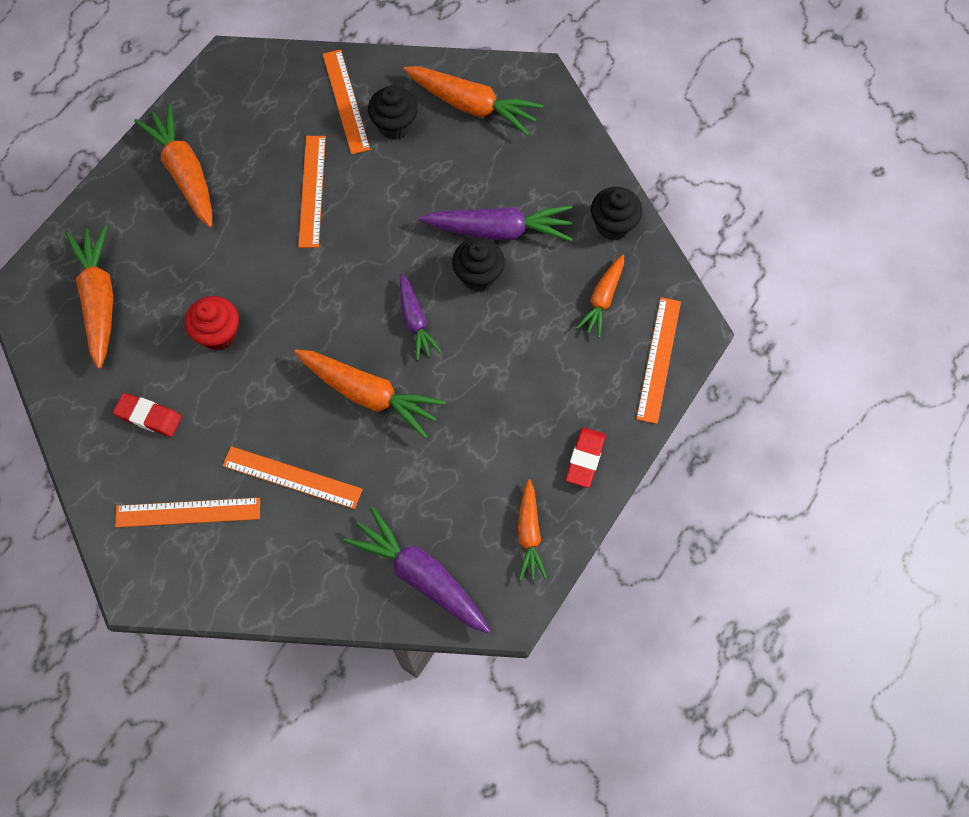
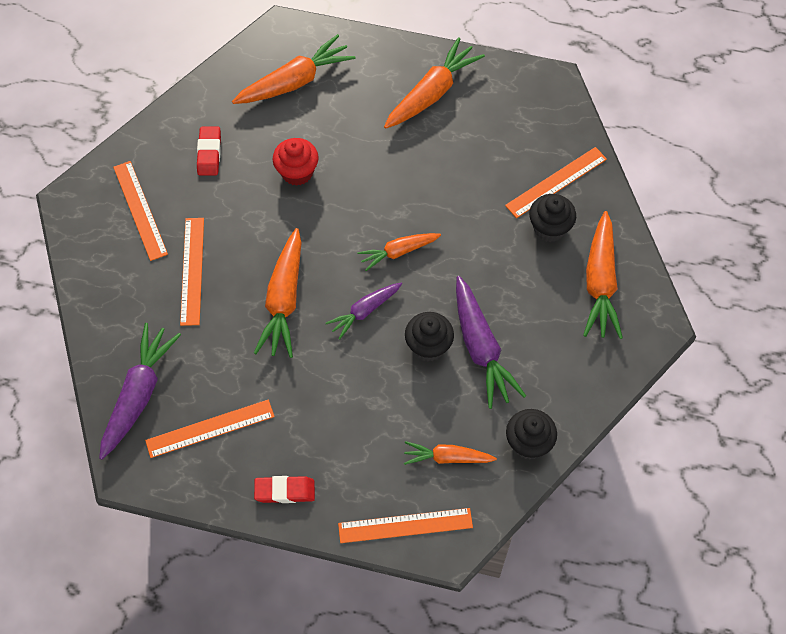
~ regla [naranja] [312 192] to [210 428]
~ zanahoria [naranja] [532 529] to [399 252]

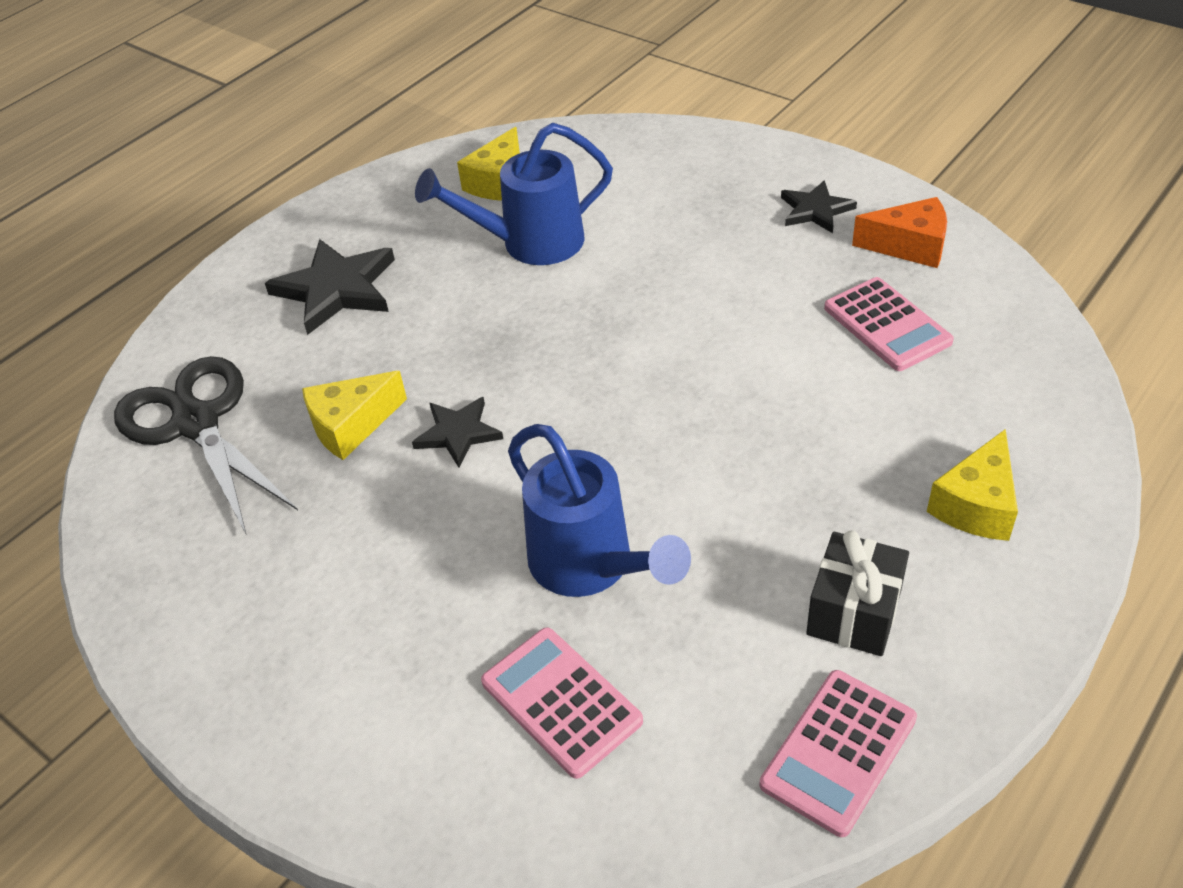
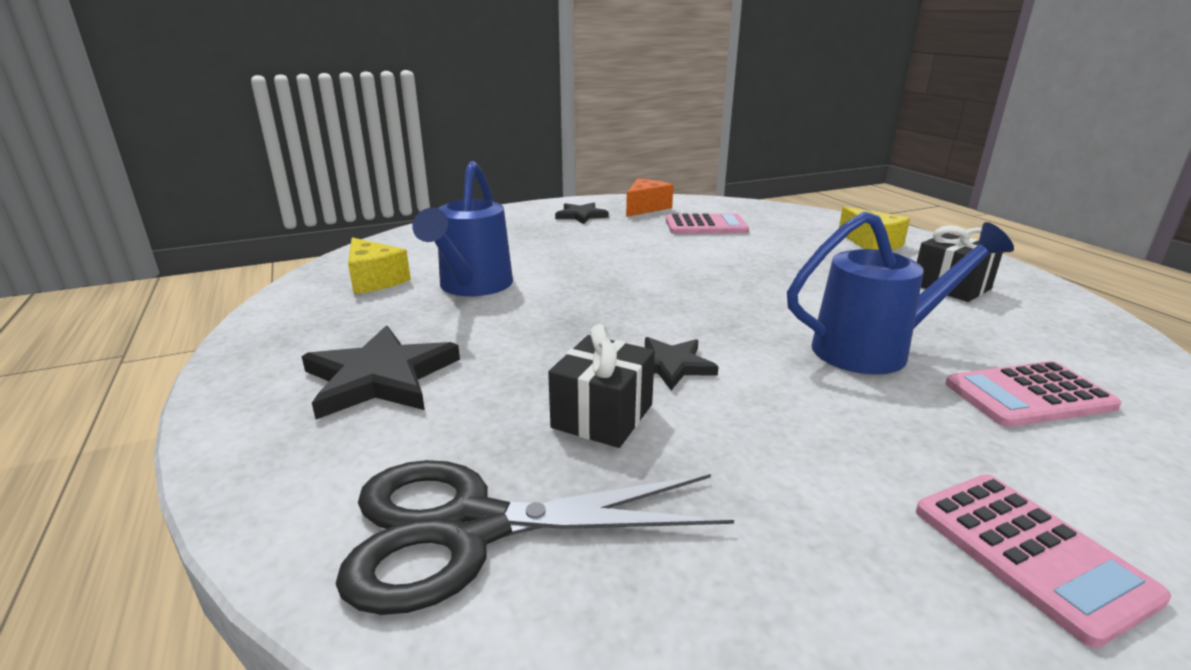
~ calculadora [rosa] [838 753] to [1044 561]
~ queso [amarillo] [354 415] to regalo [negro] [601 386]

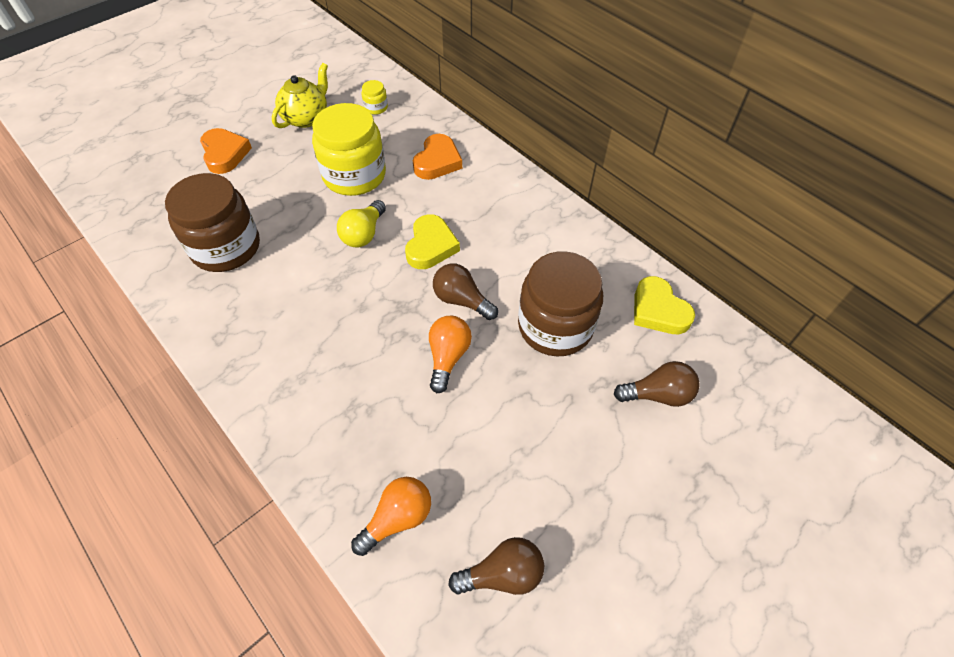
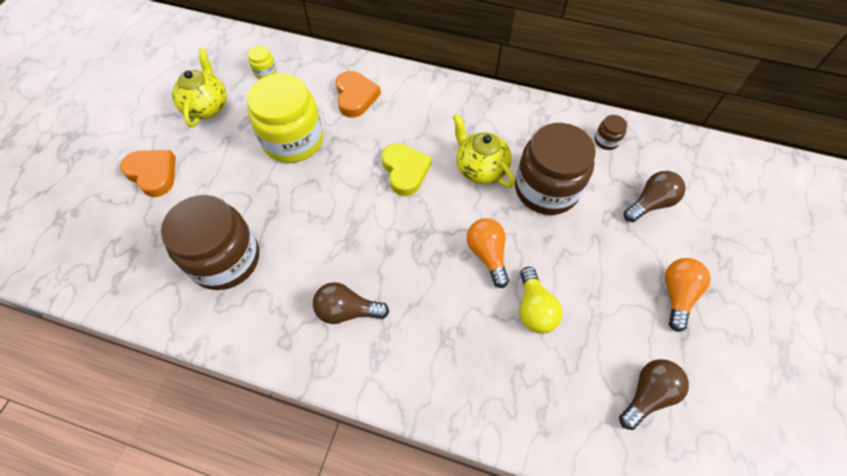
+ tetera [amarillo] [484 151]
~ bombilla [amarillo] [361 223] to [541 300]
~ bombilla [naranja] [391 516] to [688 295]
~ bombilla [marrón] [465 291] to [351 303]
~ corazón [amarillo] [664 305] to tarro [marrón] [611 132]

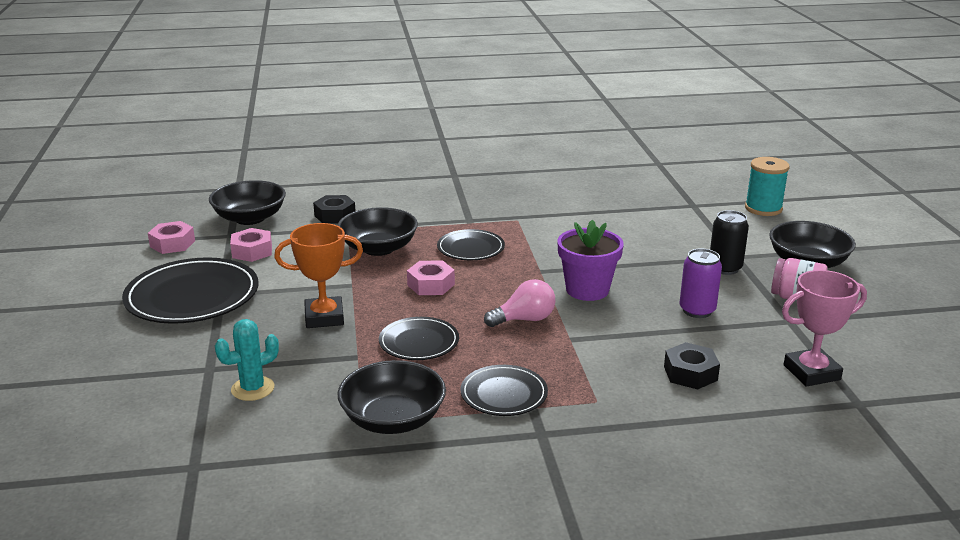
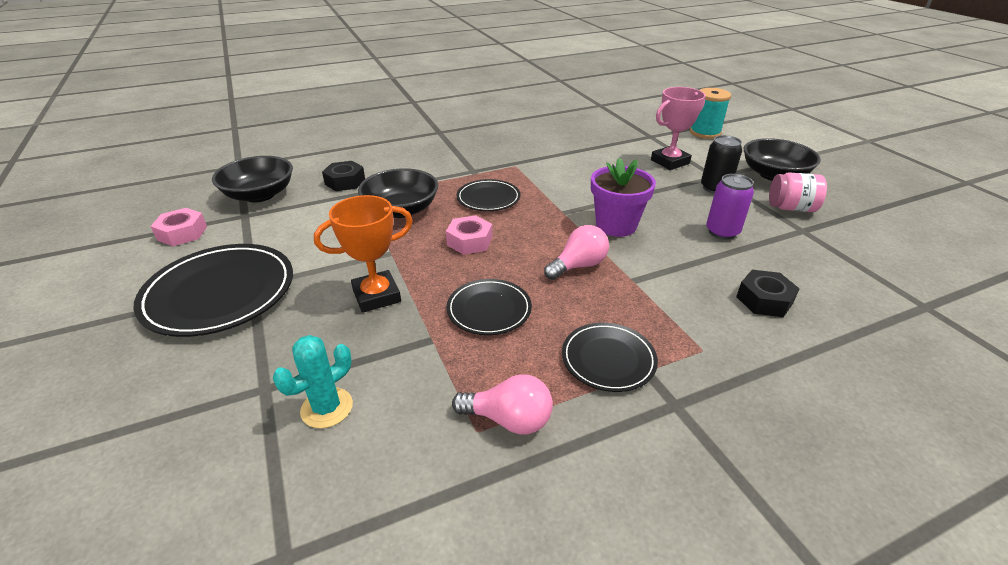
- tuerca [rosa] [251 245]
~ trofeo [rosa] [824 328] to [678 128]
~ cuenco [negro] [392 397] to bombilla [rosa] [502 404]

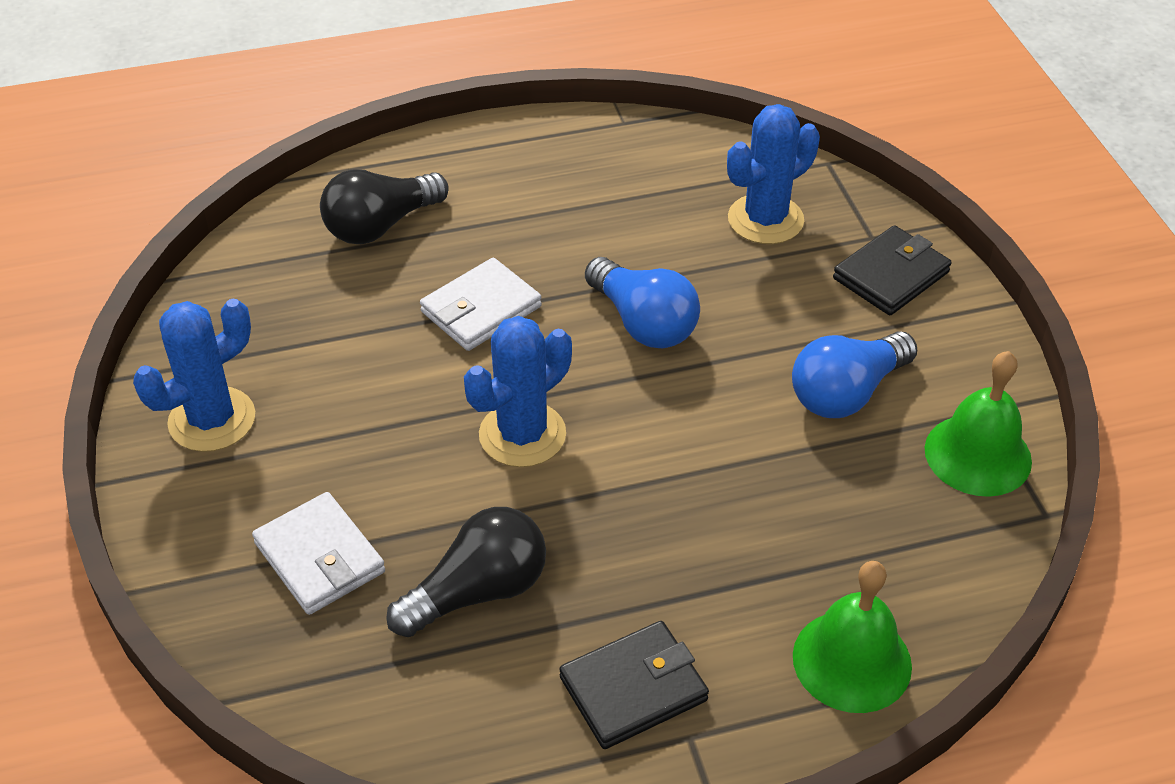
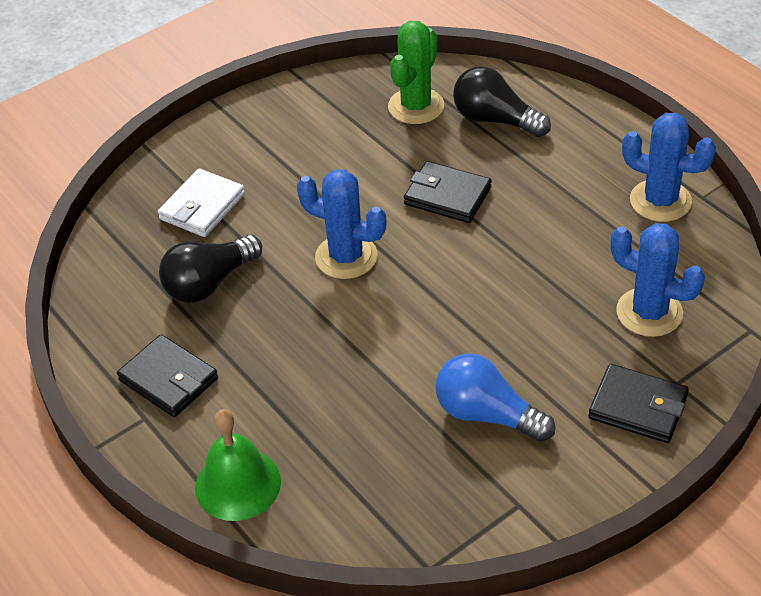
- bombilla [azul] [642 302]
- campana [verde] [978 424]
+ cactus [verde] [416 72]
~ cactus [azul] [194 375] to [669 167]
~ cartera [blanco] [481 304] to cartera [negro] [448 192]
~ bombilla [negro] [466 572] = [210 269] 105 degrees clockwise

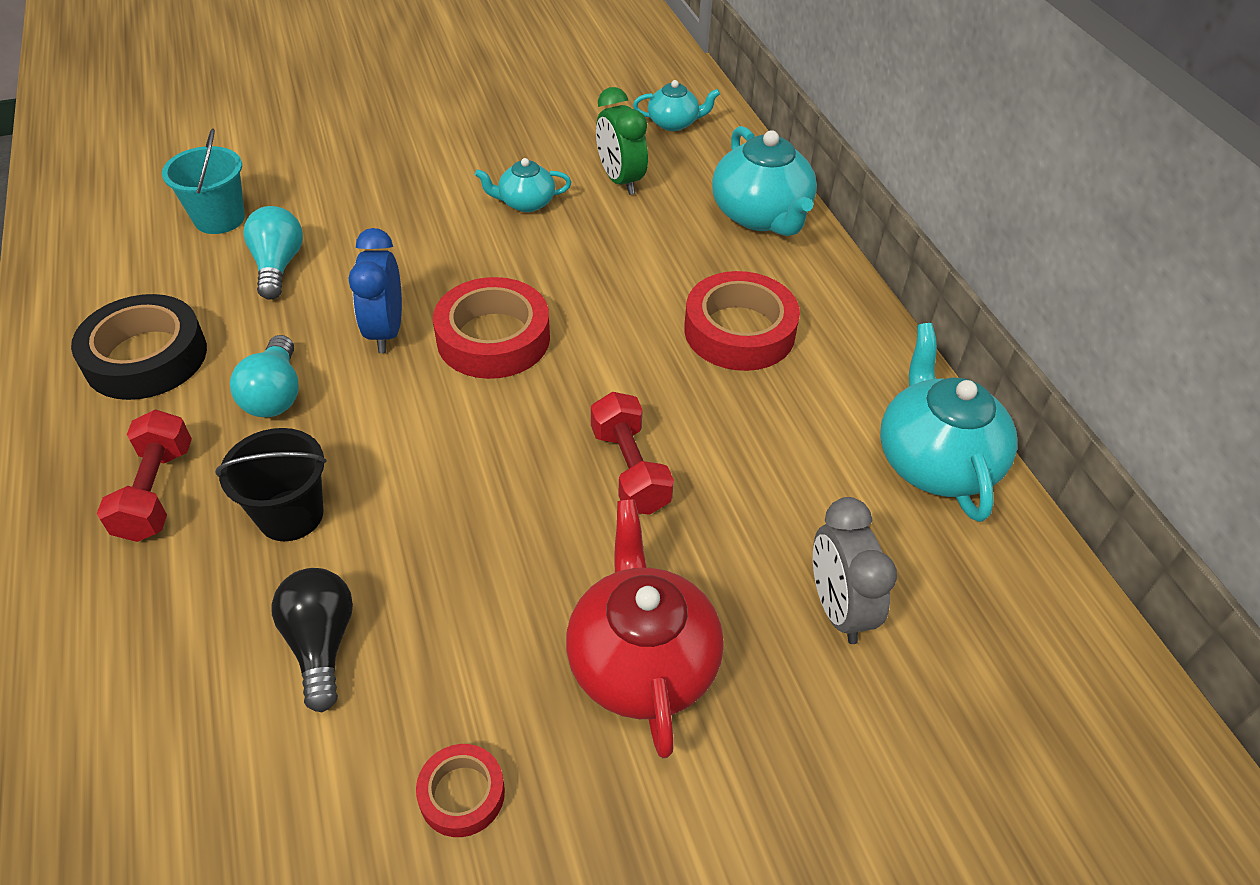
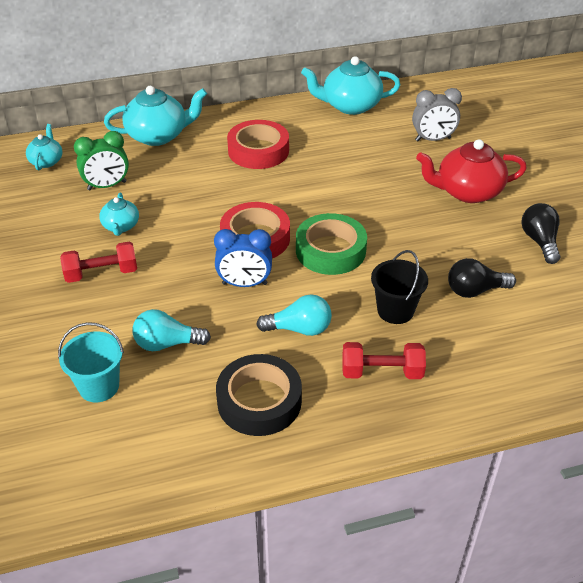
+ cinta adhesiva [verde] [331 244]
~ mancuerna [rojo] [632 453] to [98 262]
~ cinta adhesiva [rojo] [460 790] to bombilla [negro] [540 233]

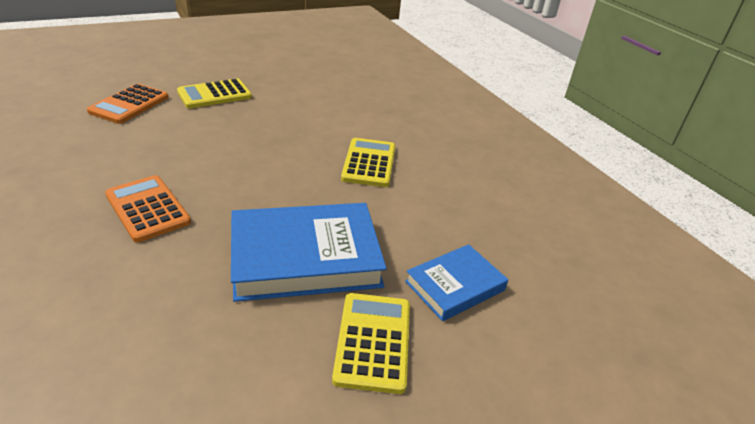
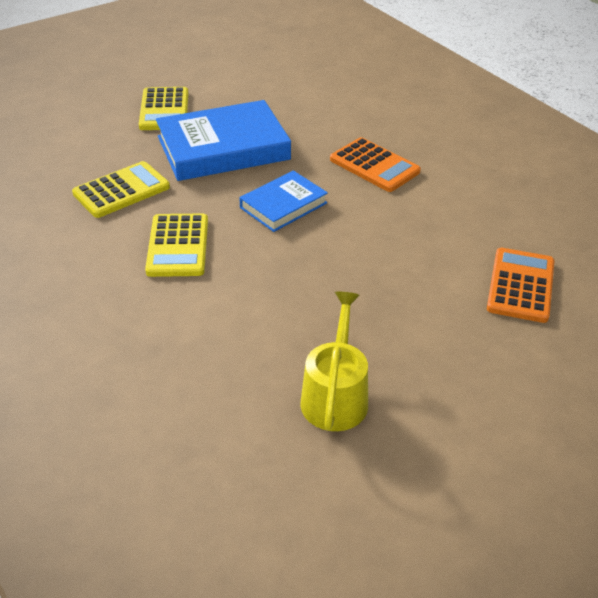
+ regadera [amarillo] [334 361]
~ calculadora [amarillo] [214 93] to [121 189]
~ libro [azul] [456 282] to [283 201]

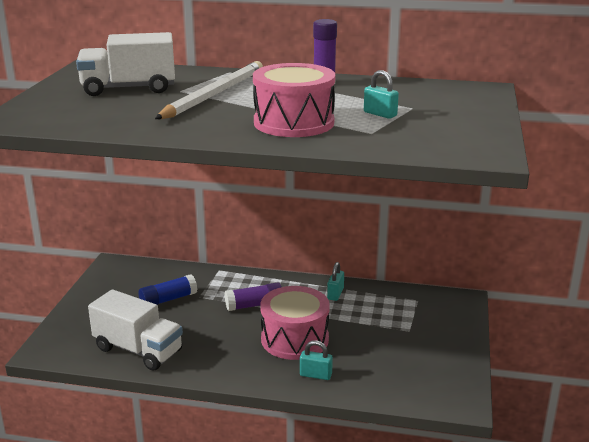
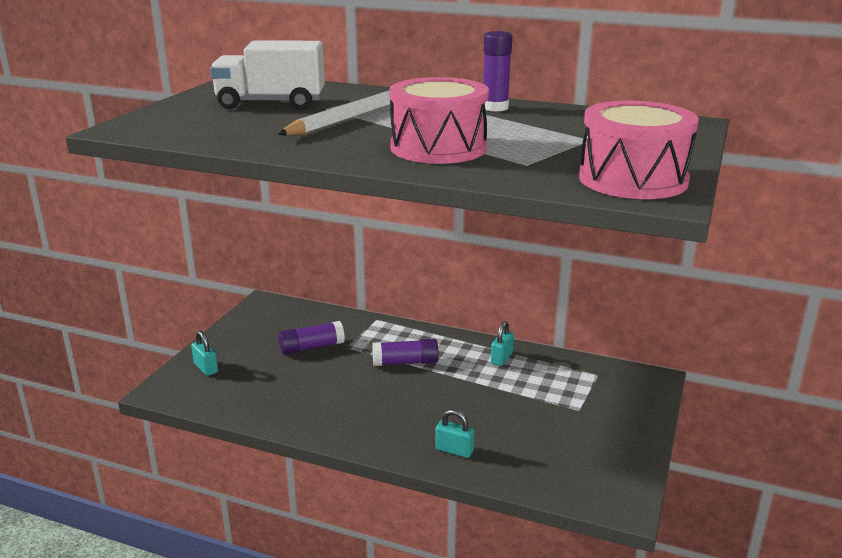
- camión [blanco] [135 330]
~ tambor [rosa] [295 323] to [639 150]
~ candado [turquesa] [381 94] to [204 353]
~ barra de pegamento [azul] [168 289] to barra de pegamento [morado] [311 337]

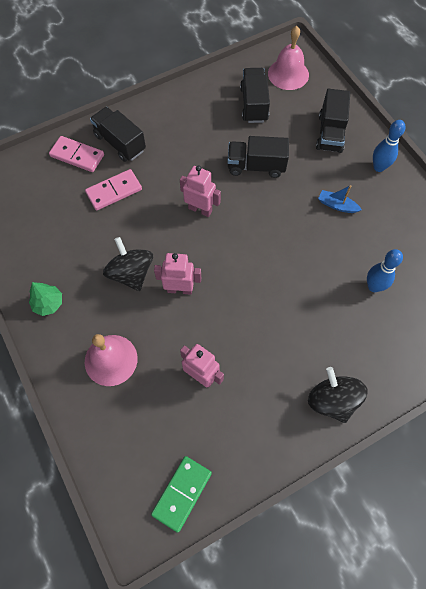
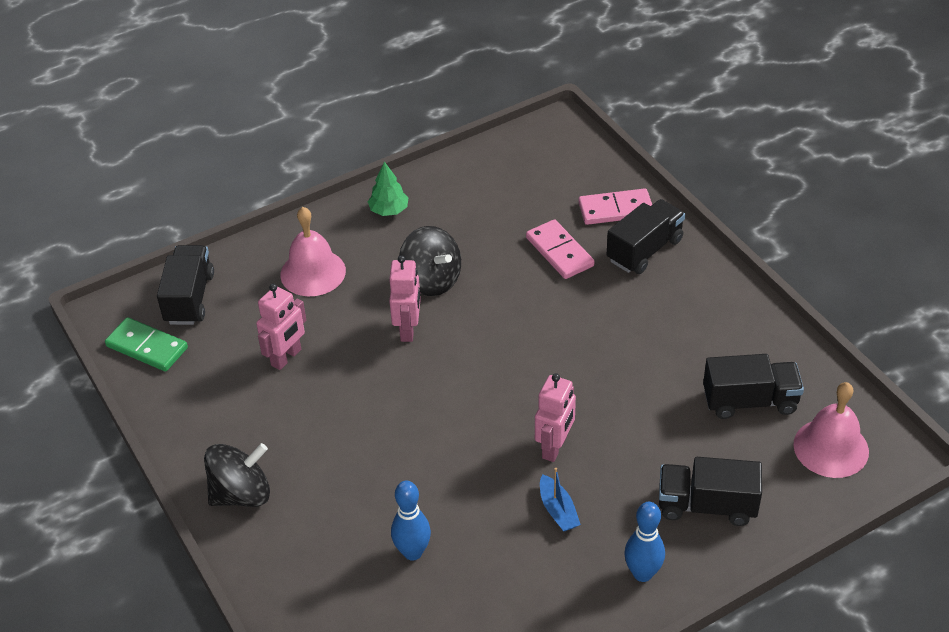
~ robot [rosa] [200 191] to [555 417]
~ camión [negro] [258 157] to [185 285]
~ ficha de dominó [rosa] [76 154] = [615 206] 60 degrees clockwise
~ peonza [negro] [128 264] = [430 261] 75 degrees clockwise
~ barco [azul] [340 199] = [560 500] 135 degrees clockwise

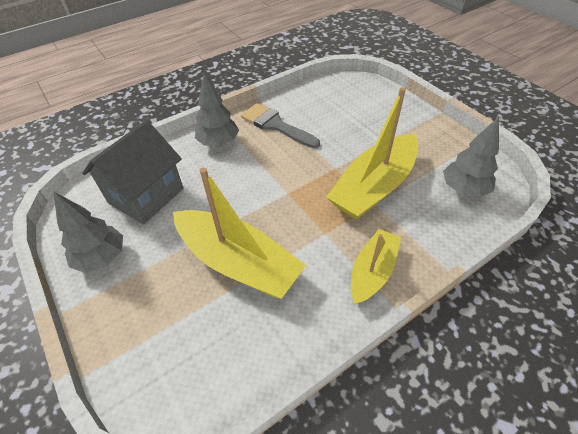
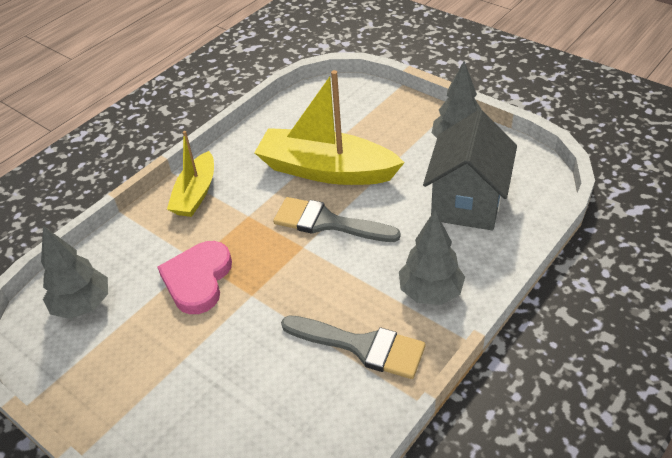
+ pincel [gris] [337 219]
~ barco [amarillo] [372 153] to corazón [rosa] [194 277]

